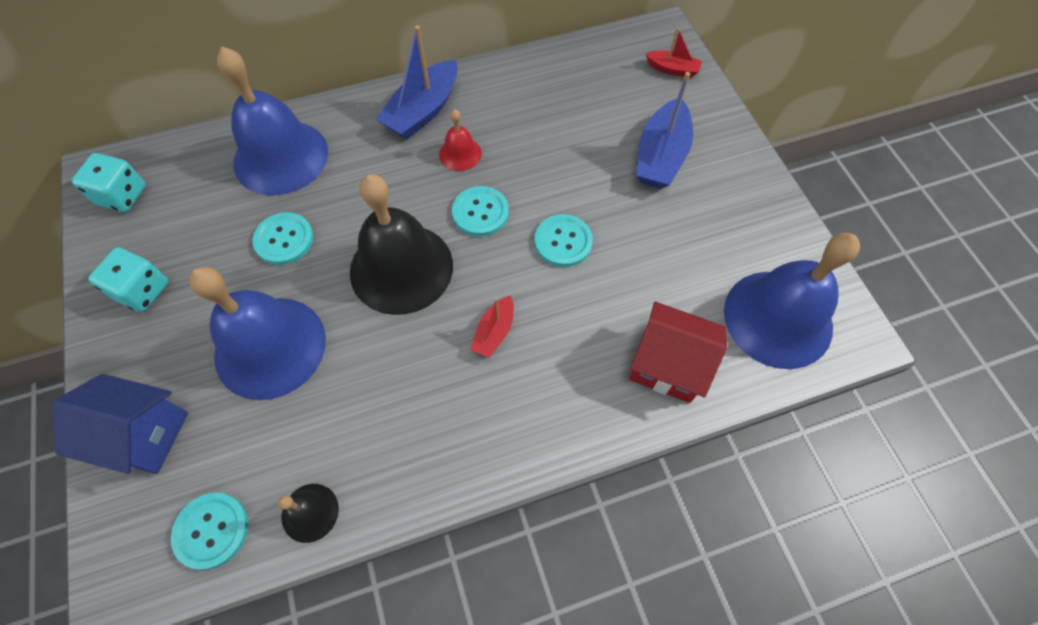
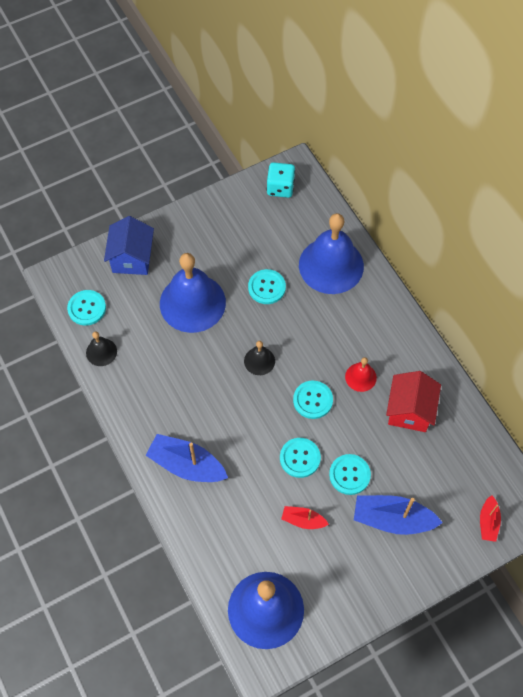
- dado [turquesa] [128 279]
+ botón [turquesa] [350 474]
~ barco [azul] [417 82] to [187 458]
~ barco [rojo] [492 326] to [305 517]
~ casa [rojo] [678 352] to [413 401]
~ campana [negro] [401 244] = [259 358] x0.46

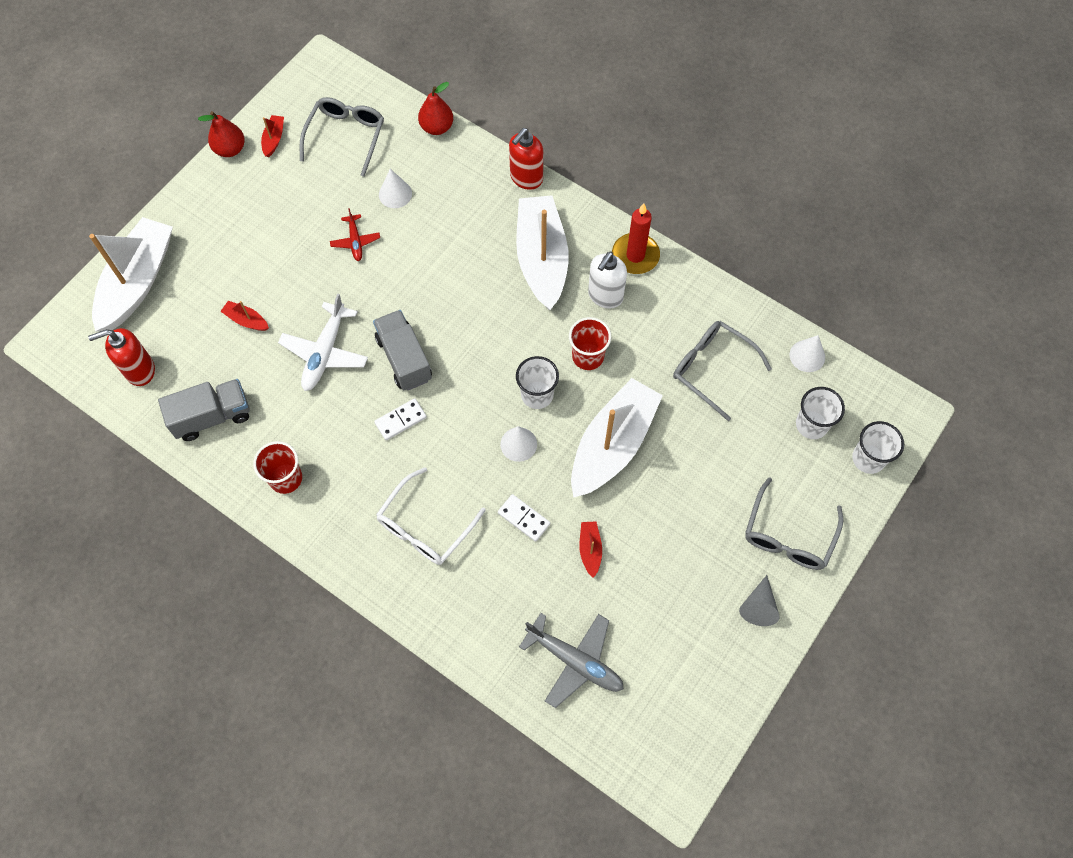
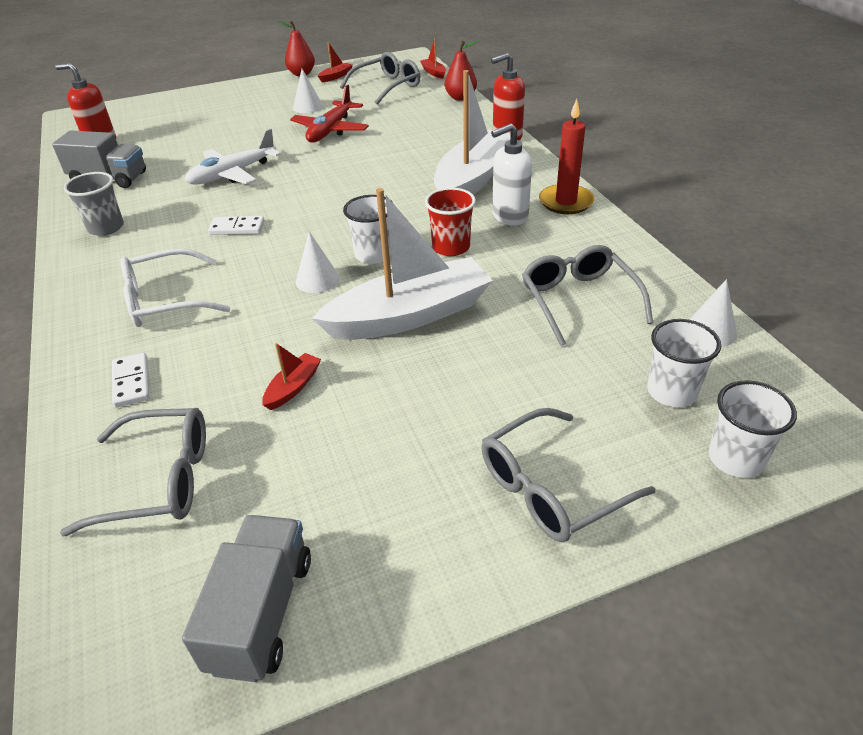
- barco [blanco] [131 274]
- cono [gris] [759 600]
~ barco [rojo] [244 316] to [433 58]
~ camión [gris] [402 350] to [246 598]
~ cono [blanco] [395 188] to [308 91]
~ ficha de dominó [blanco] [524 518] to [131 380]
~ avión [gris] [571 660] to gafas [gris] [133 472]
~ vaso [rojo] [277 467] to vaso [gris] [93 204]
~ avión [rojo] [355 234] = [329 114] x1.75

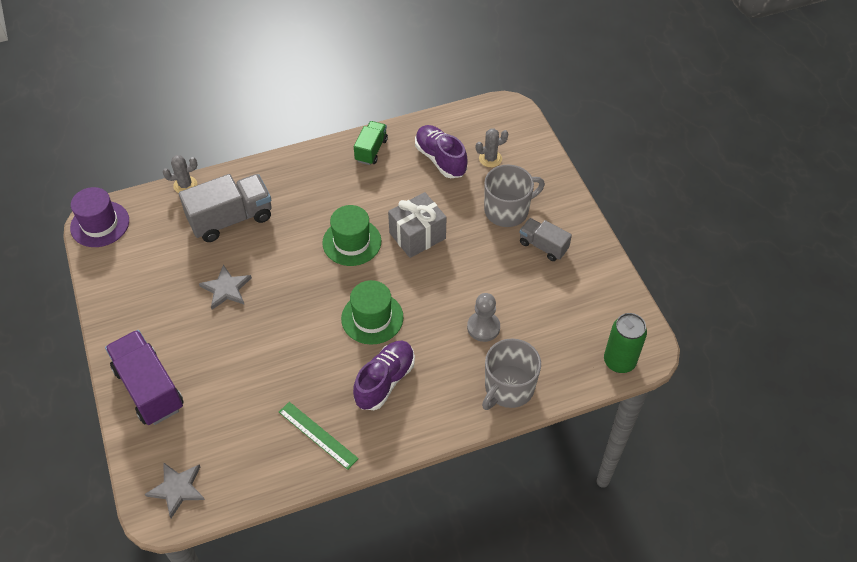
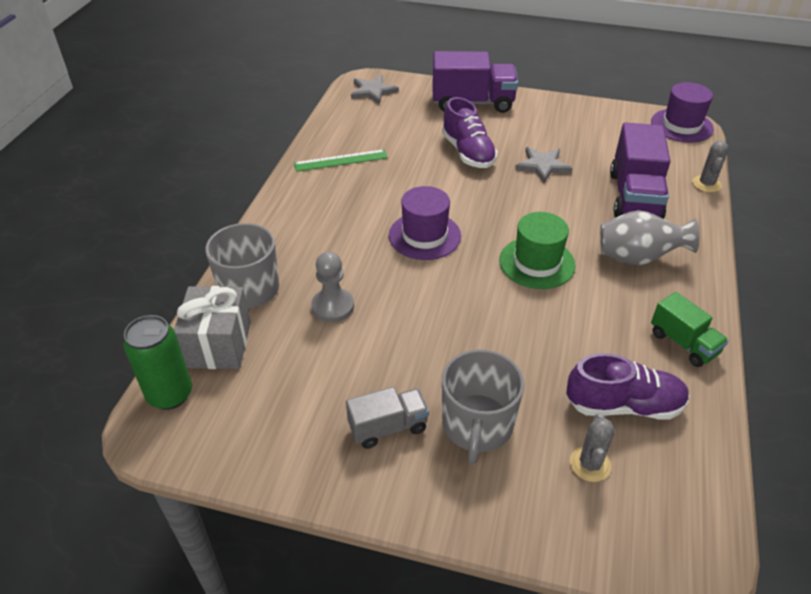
+ florero [gris] [649 238]
~ zapato [morado] [384 375] to [470 132]
~ regalo [gris] [417 225] to [212 327]
~ camión [gris] [225 208] to camión [morado] [640 170]
~ sombrero [verde] [372 312] to sombrero [morado] [425 223]

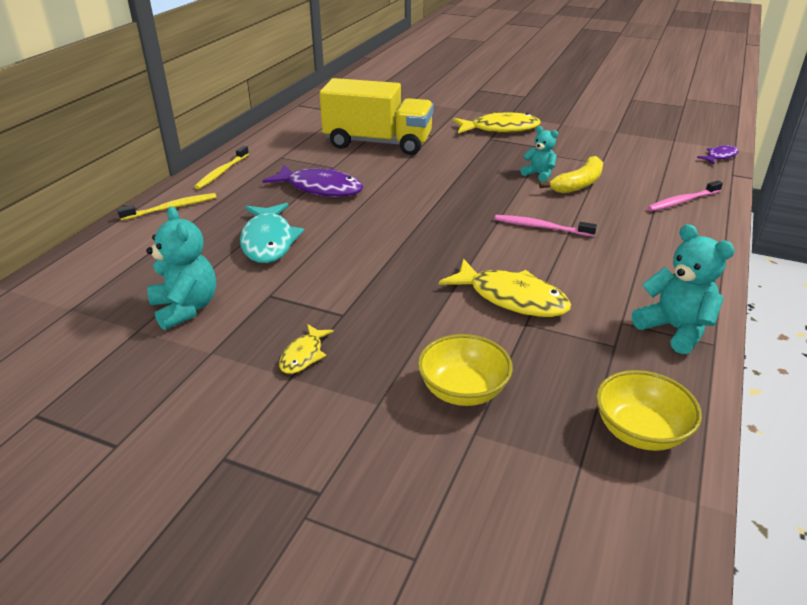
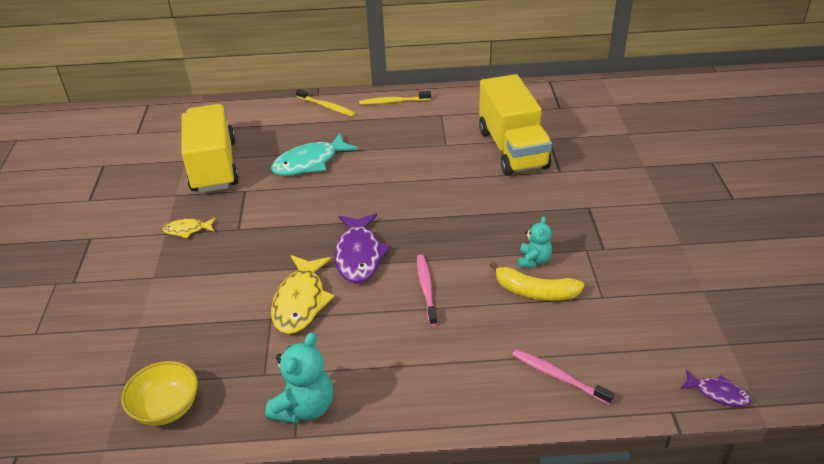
- cuenco [amarillo] [465 370]
- pez [amarillo] [497 122]
~ pez [morado] [312 181] to [363 248]
~ osito [turquesa] [181 268] to camión [amarillo] [210 148]

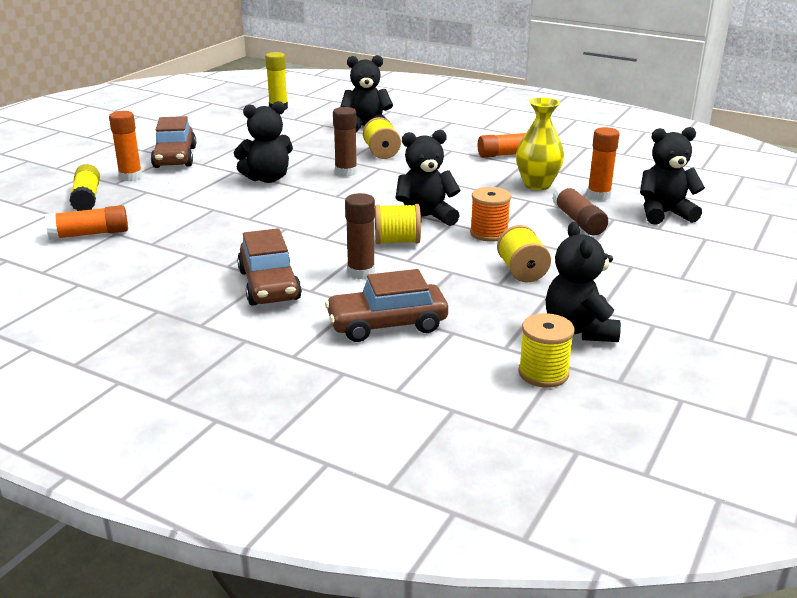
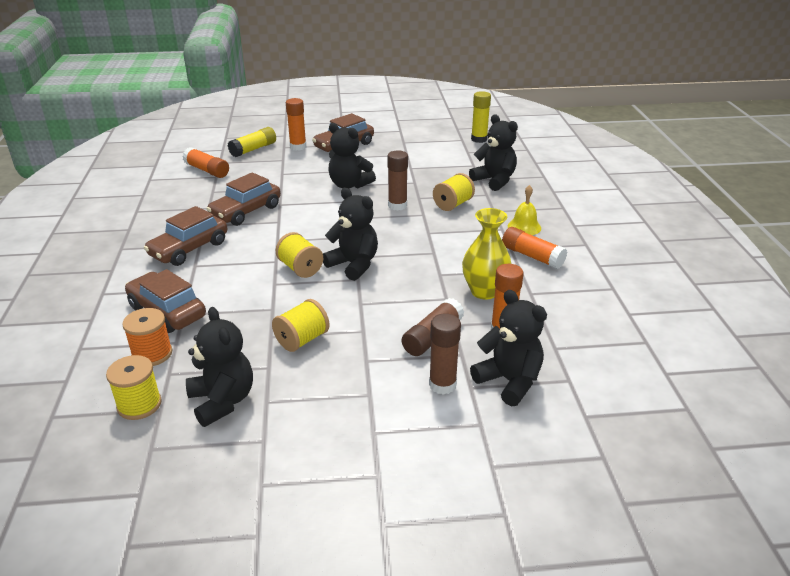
+ coche [marrón] [244 199]
+ campana [amarillo] [524 210]
~ barra de pegamento [marrón] [360 236] to [445 354]
~ carrete [naranja] [490 214] to [147 337]
~ osito [negro] [583 281] = [219 367] 105 degrees clockwise

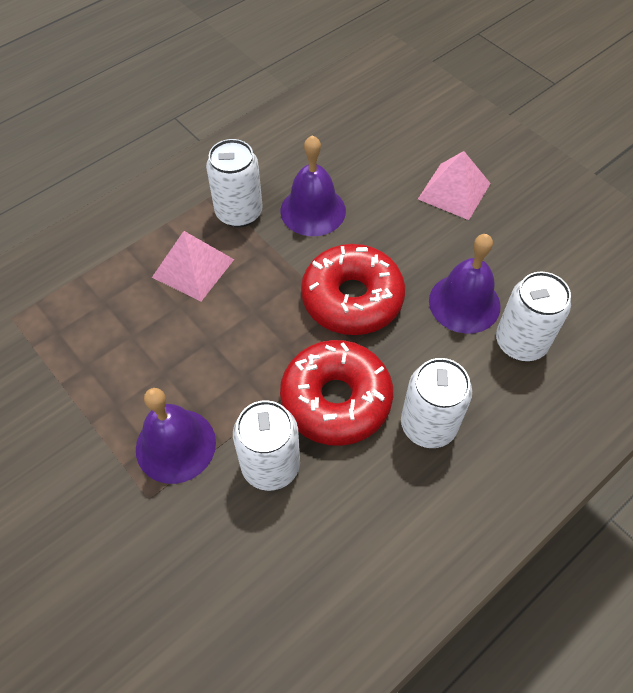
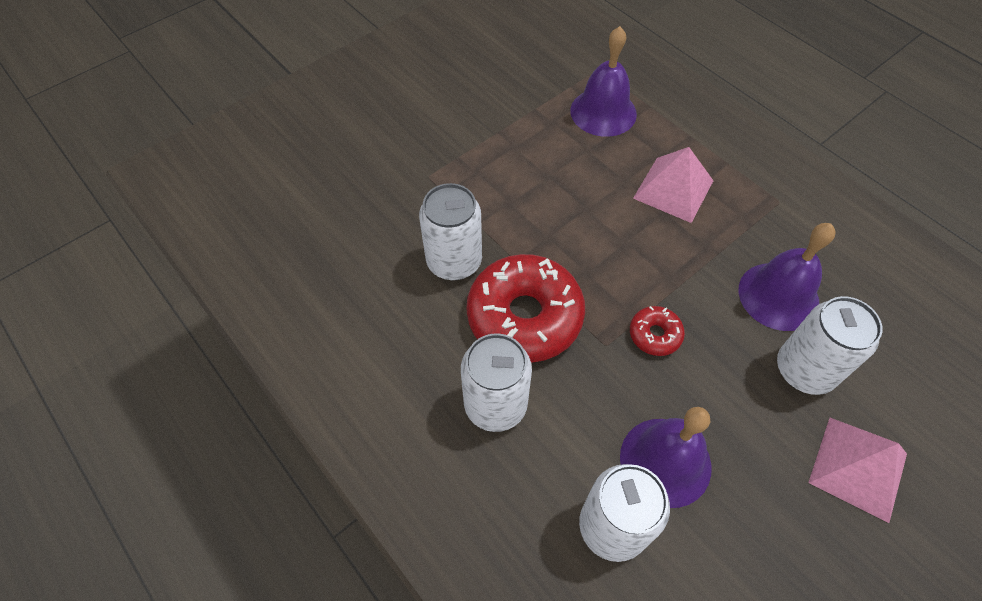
~ campana [morado] [176 436] to [603 81]
~ lata [blanco] [234 183] to [830 345]
~ rosquilla [rojo] [353 289] = [657 331] x0.45

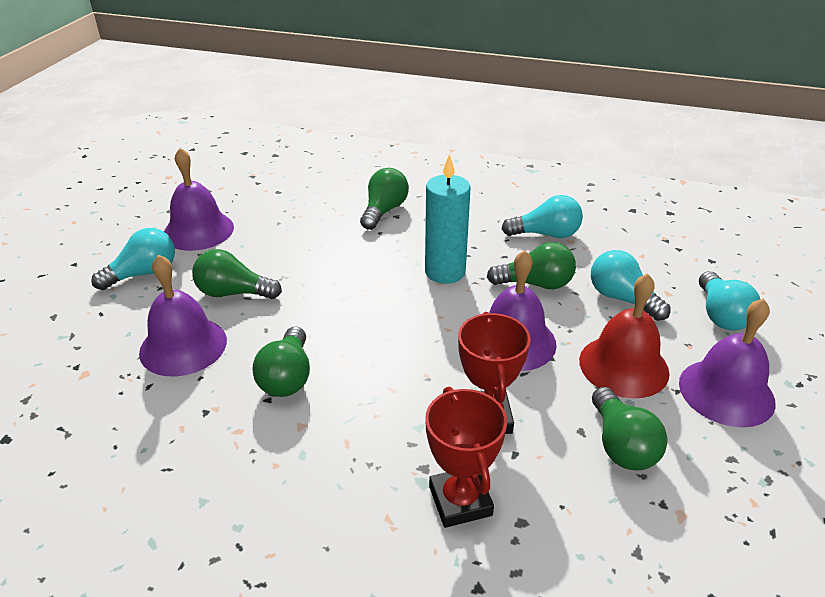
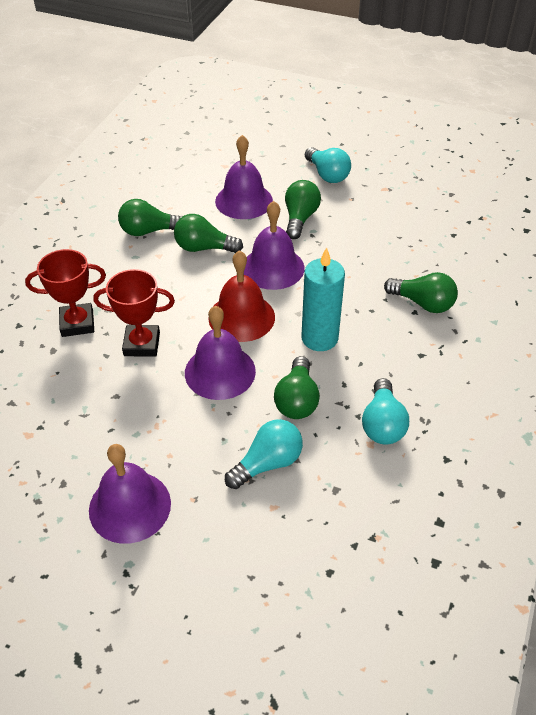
- bombilla [turquesa] [729 301]
~ campana [morado] [199 199] to [274 245]
~ campana [rojo] [624 336] to [241 296]
~ bombilla [verde] [629 428] to [150 217]

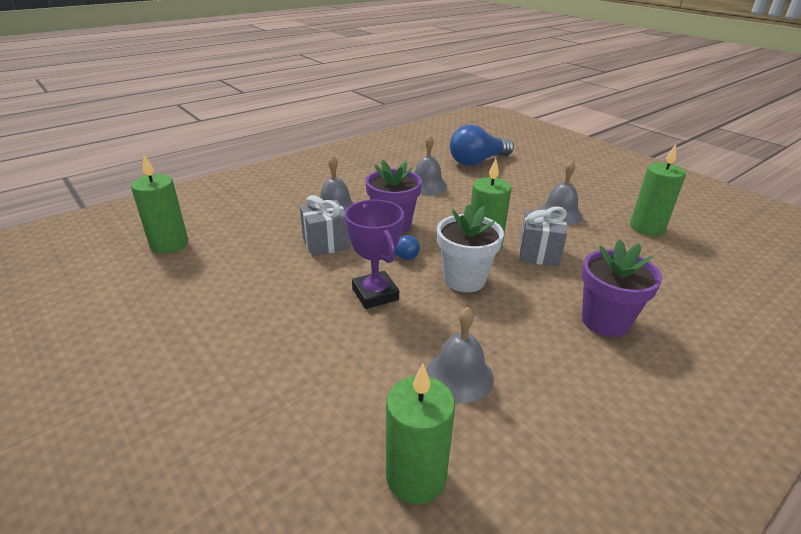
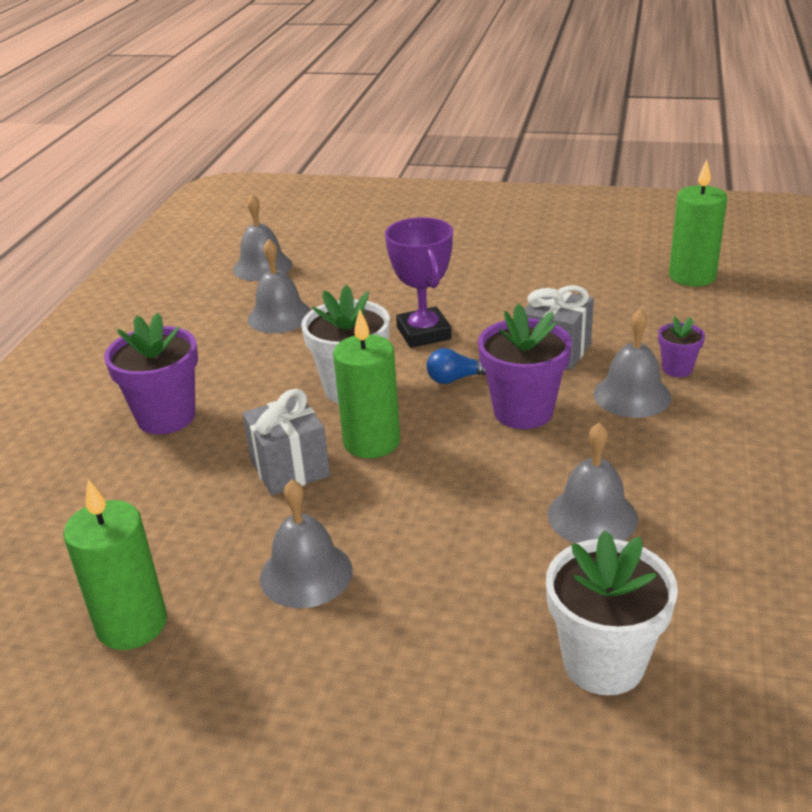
+ maceta [morado] [681 347]
~ vela [verde] [420 434] to campana [gris] [263 237]
~ bombilla [azul] [482 145] to maceta [blanco] [612 612]
~ trofeo [morado] [374 254] = [419 282] 45 degrees clockwise

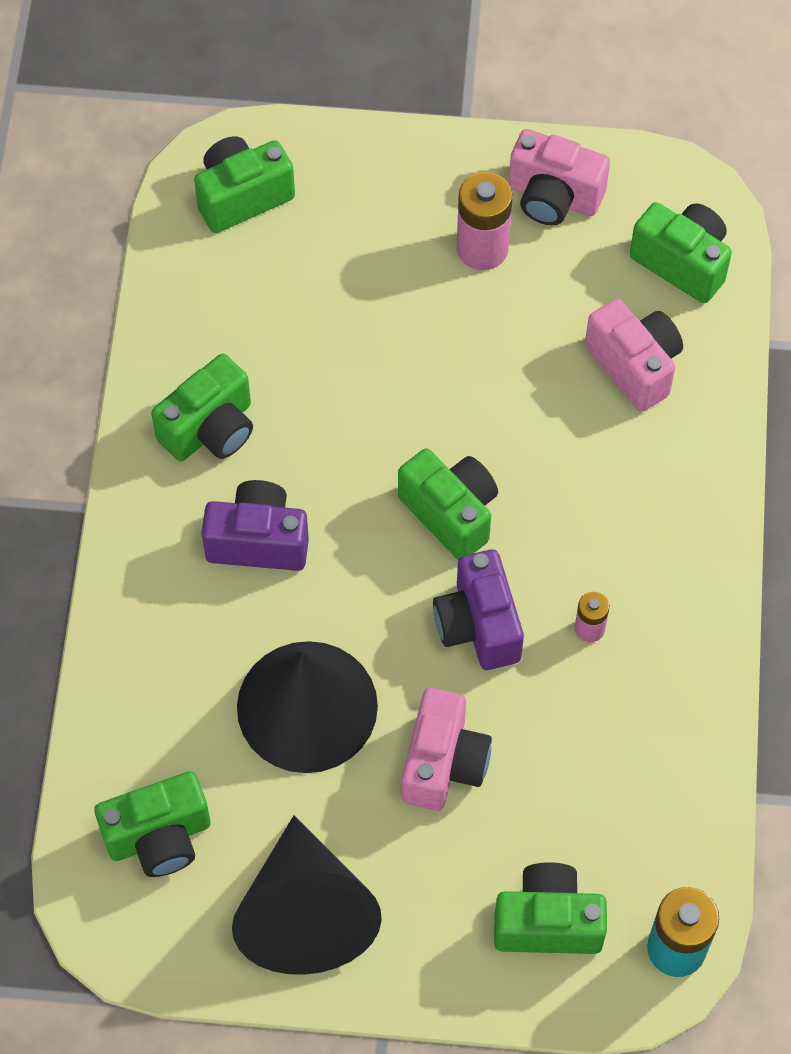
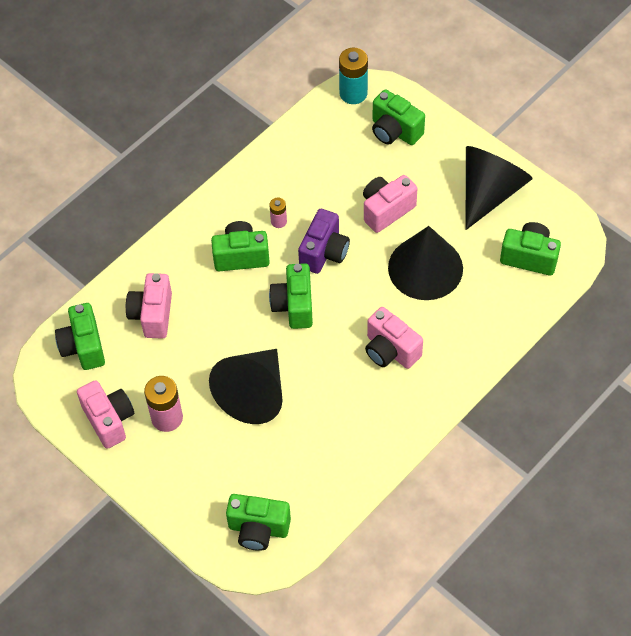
+ cono [negro] [245 386]
~ cámara [verde] [202 407] to [240 246]
~ cámara [morado] [255 525] to cámara [rosa] [394 338]

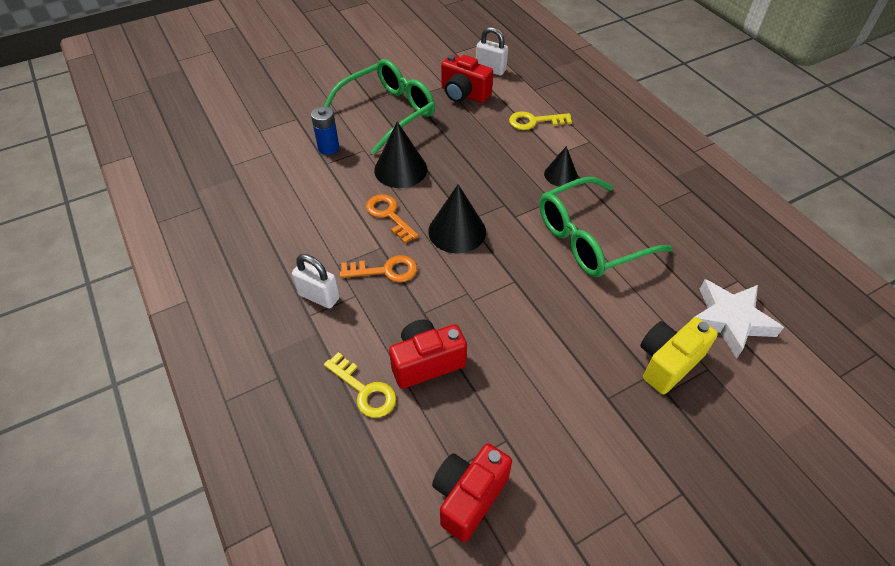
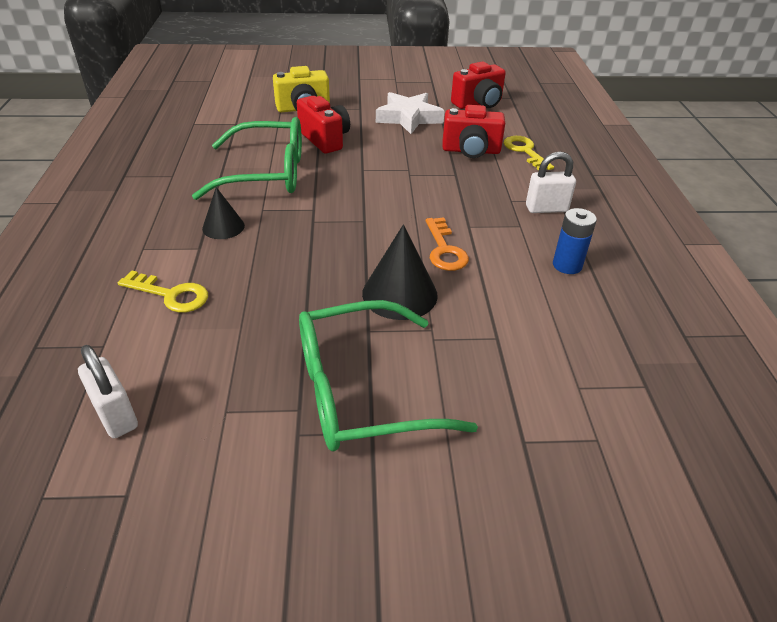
- llave [naranja] [378 268]
- cono [negro] [457 218]
~ pila [azul] [325 130] to [575 241]
~ cámara [rojo] [467 79] to [323 125]
~ estrella [blanco] [738 319] to [410 113]
~ candado [blanco] [316 281] = [551 182] 60 degrees counterclockwise

